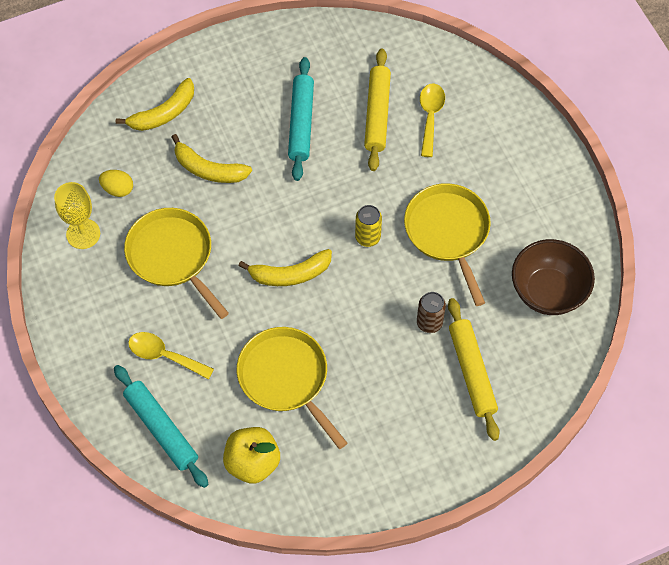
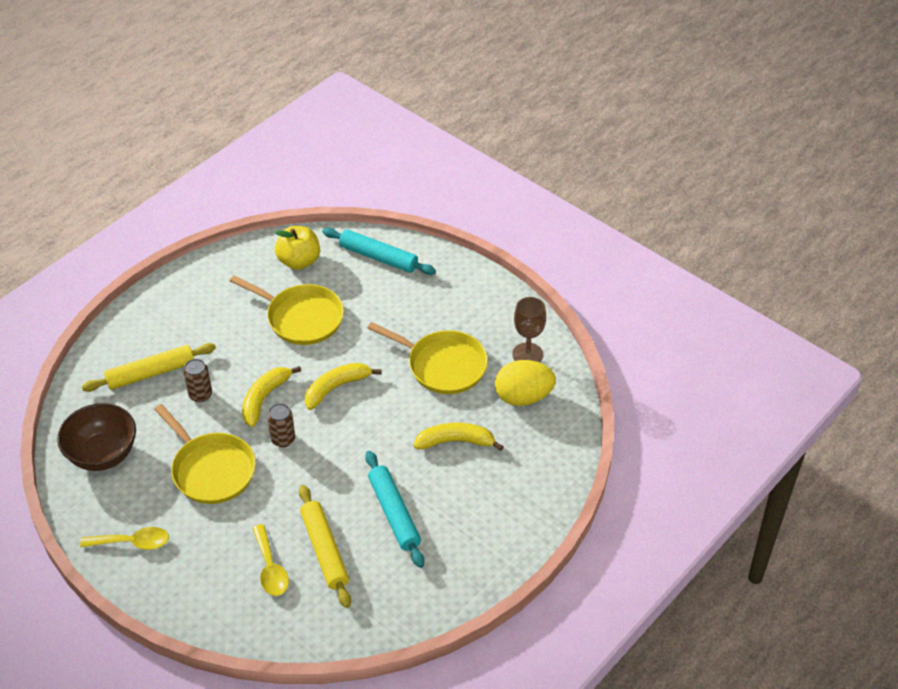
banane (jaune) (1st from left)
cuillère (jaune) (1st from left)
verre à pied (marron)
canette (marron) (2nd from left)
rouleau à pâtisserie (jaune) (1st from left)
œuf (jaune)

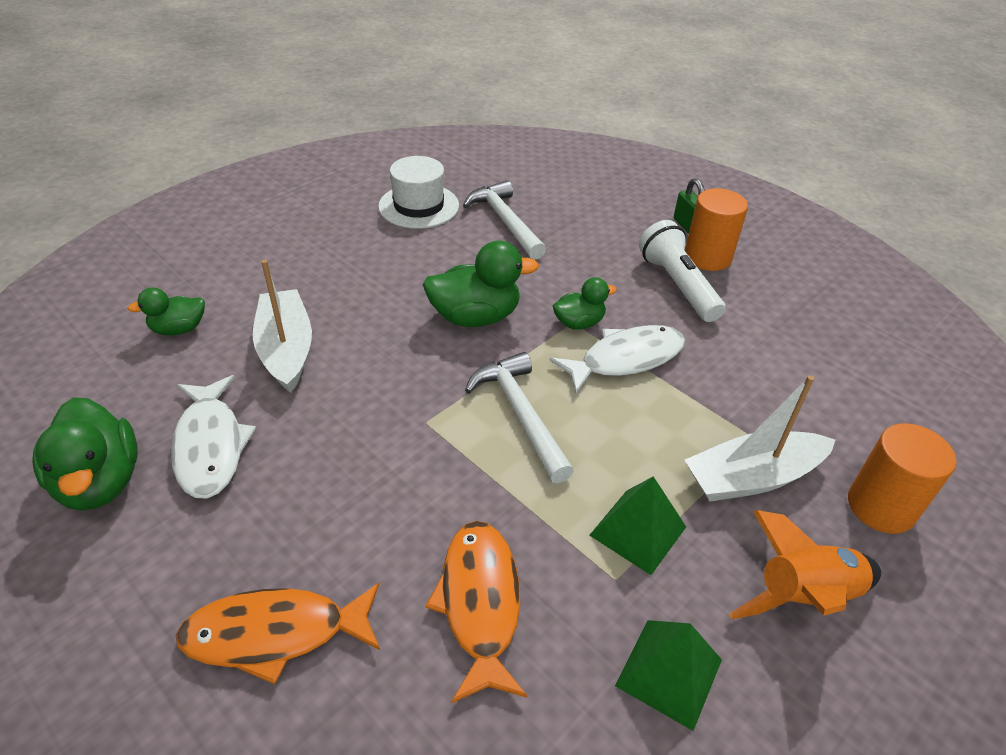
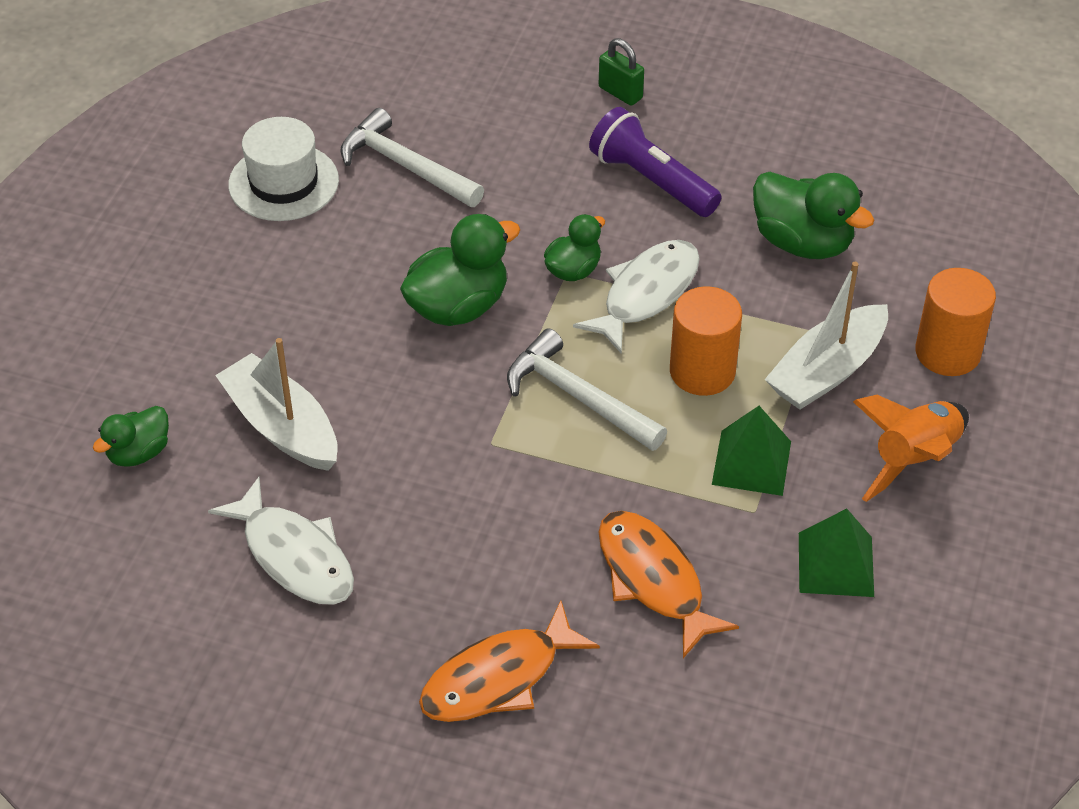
canard (vert) (4th from left)
cylindre (orange) (1st from left)
lampe de poche (violet)

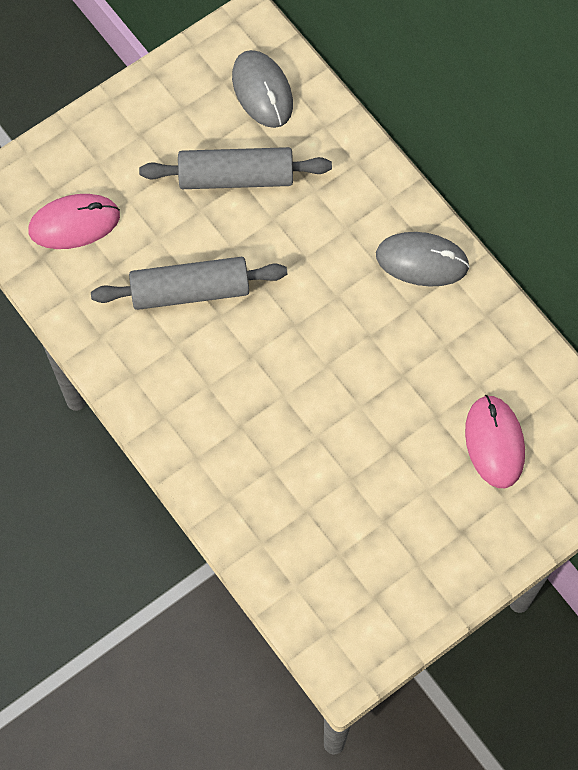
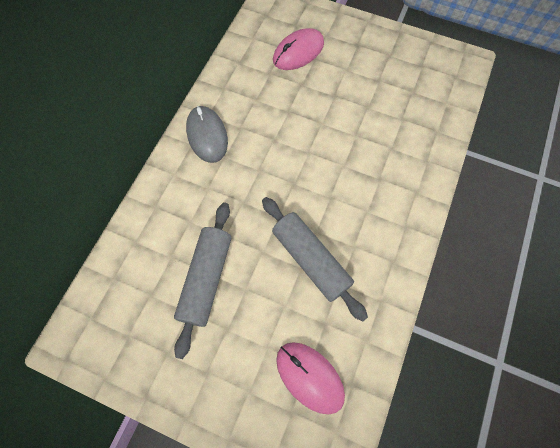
souris (gris) (1st from left in the first image)
rouleau à pâtisserie (gris) (1st from left)

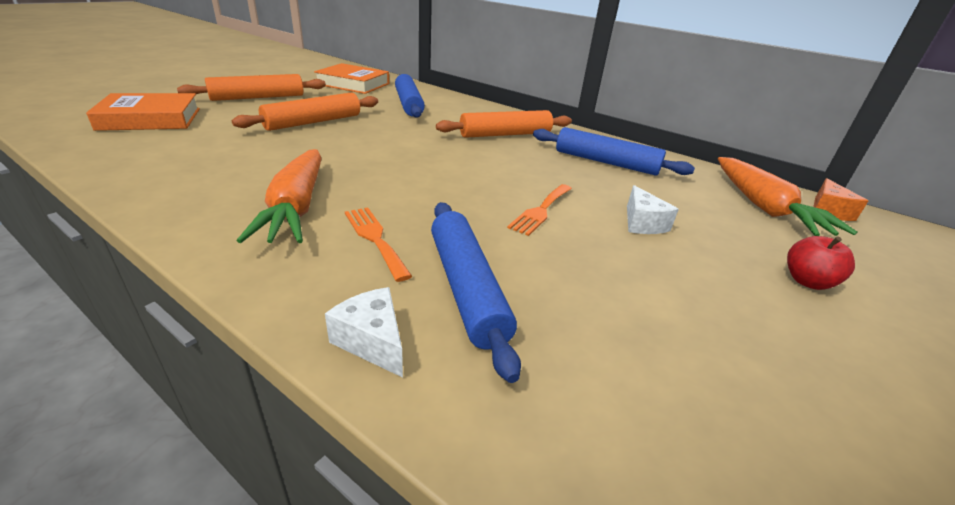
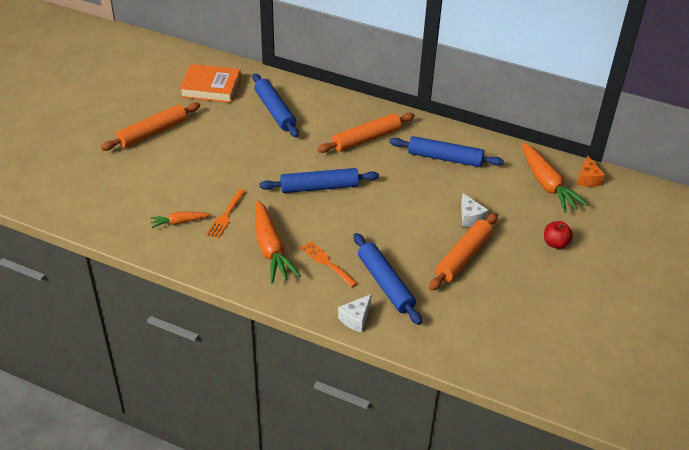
livre (orange) (1st from left in the first image)
carotte (orange) (1st from left)
rouleau à pâtisserie (bleu) (2nd from left)
rouleau à pâtisserie (orange) (3rd from left)
fourchette (orange) (1st from left)
fromage (blanc) (1st from left)

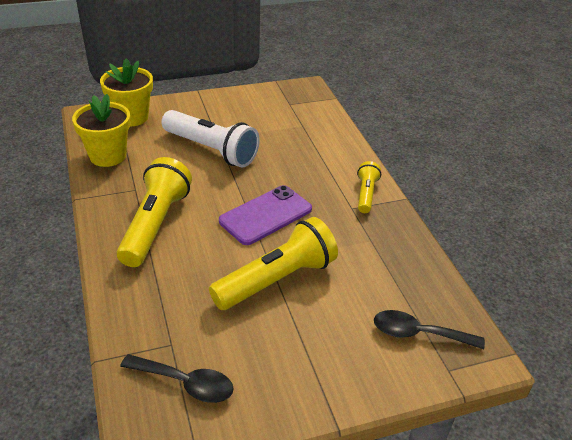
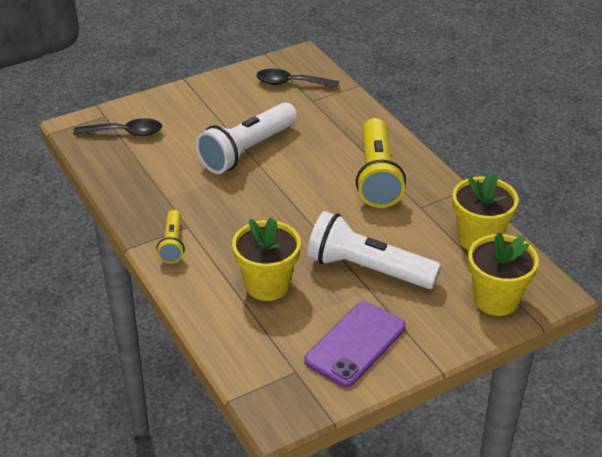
pot de fleurs (jaune) (1st from left)
téléphone (violet)
lampe de poche (blanc) (1st from left)

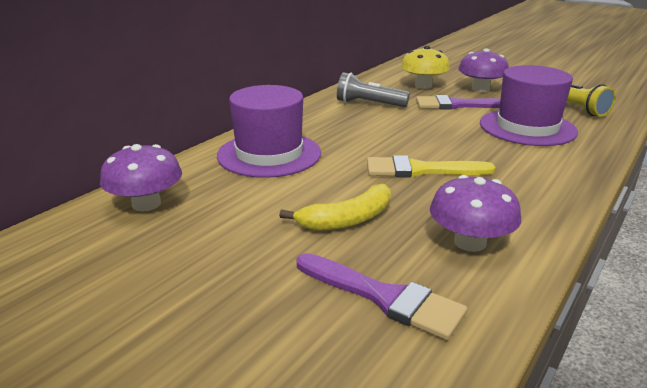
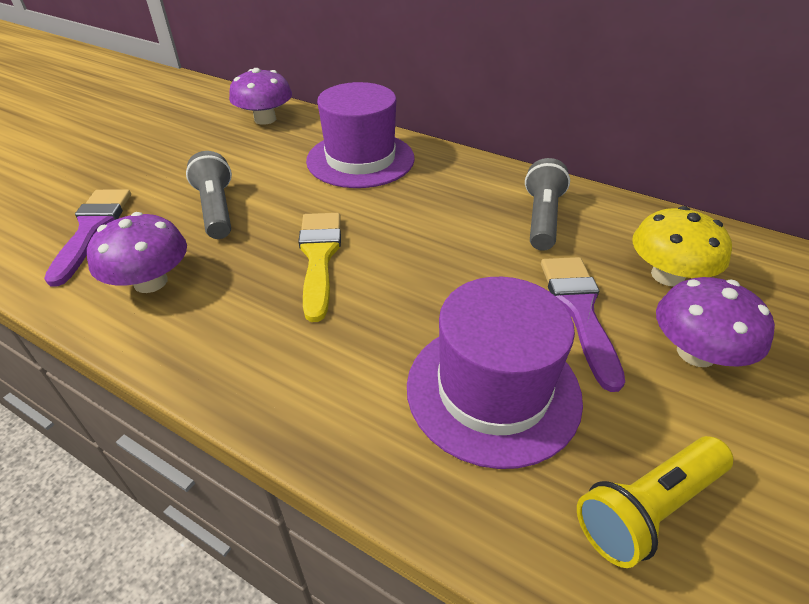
lampe de poche (gris) (1st from left)
pinceau (violet) (1st from left)

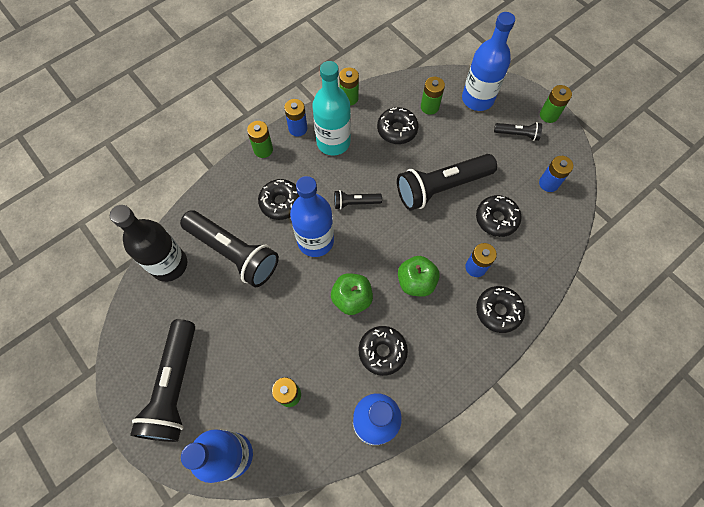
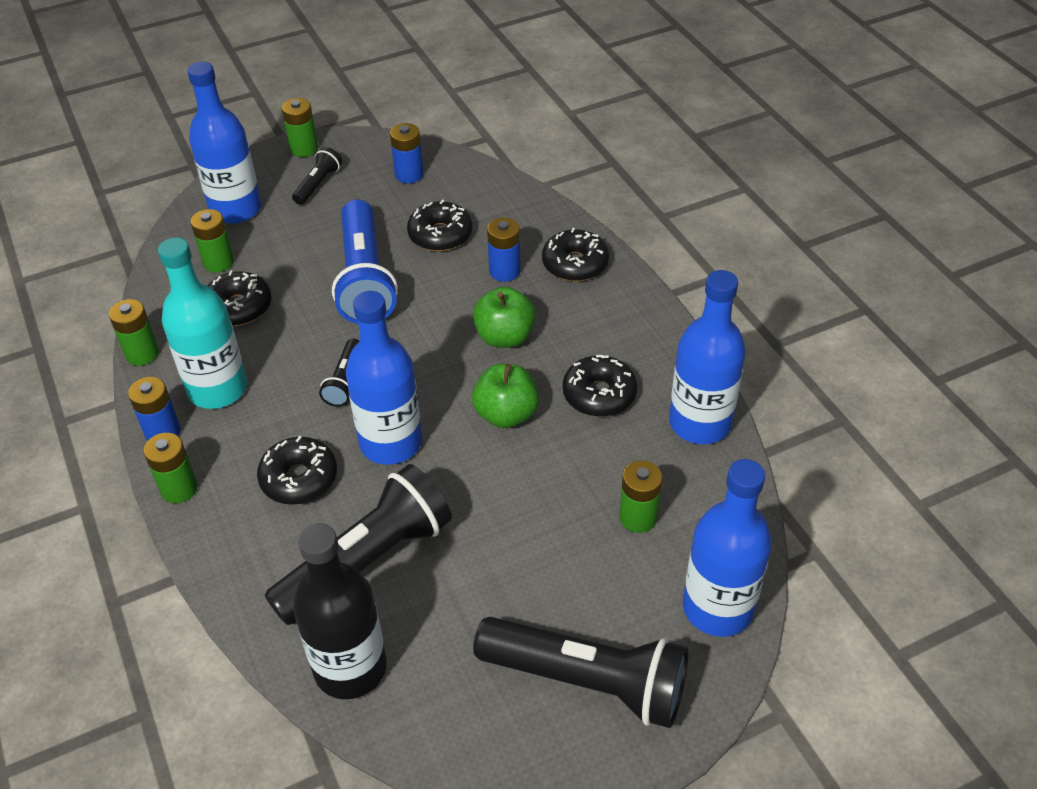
lampe de poche (bleu)

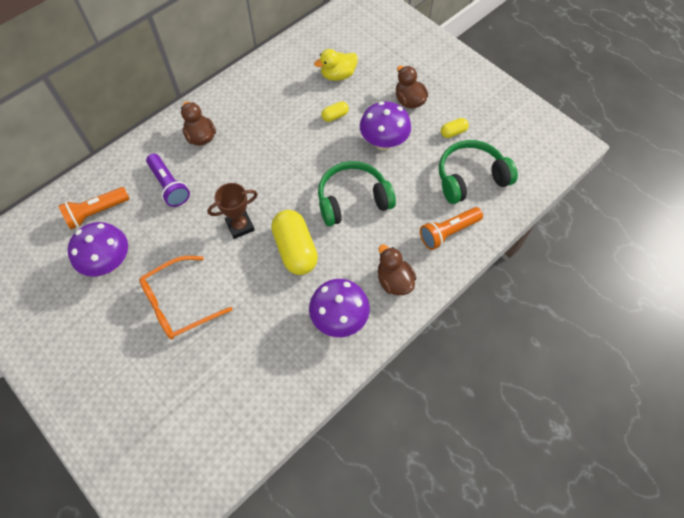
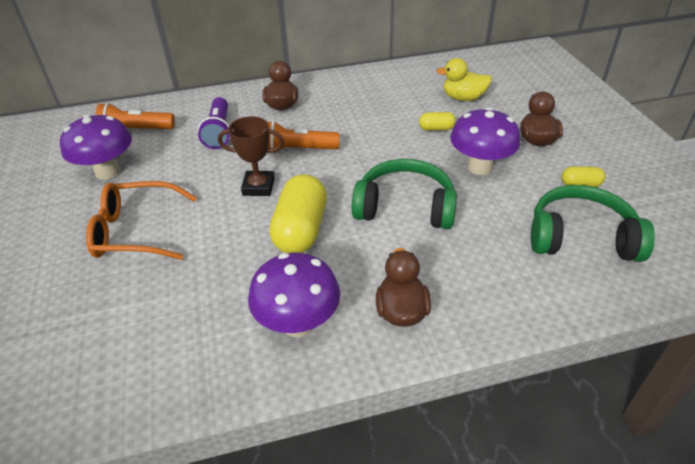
lampe de poche (orange) (2nd from left)

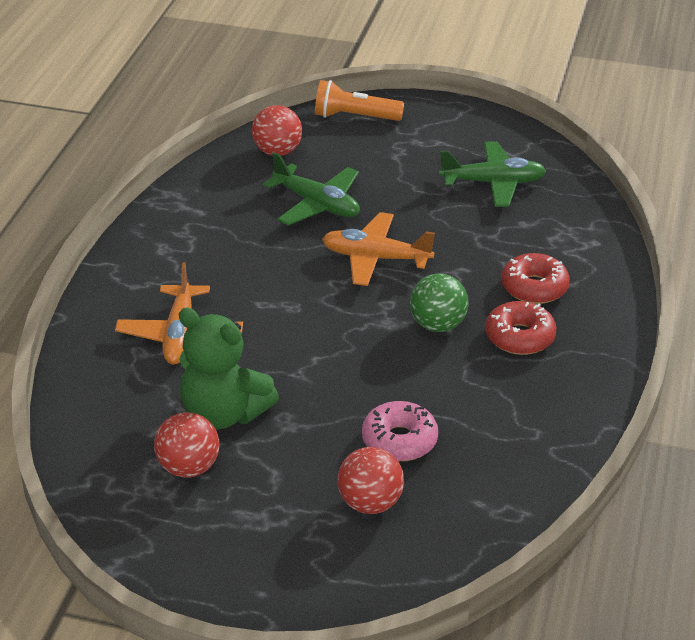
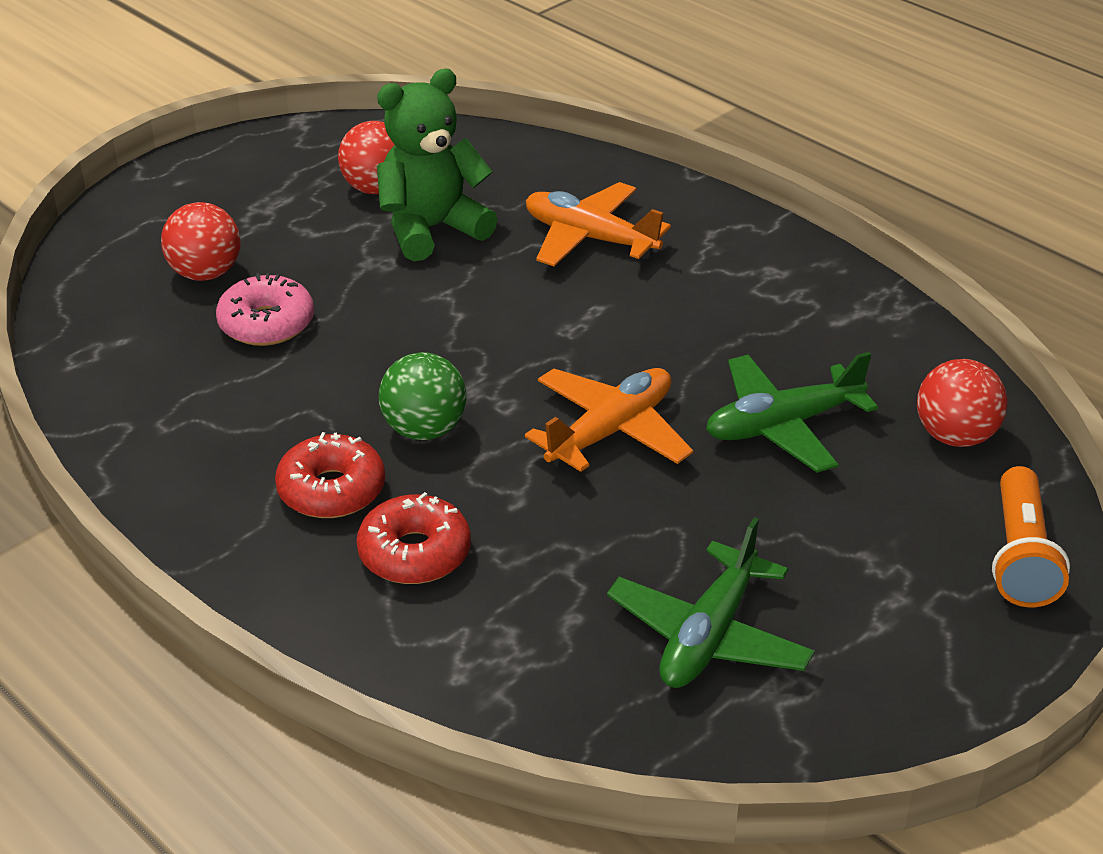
lampe de poche (orange)

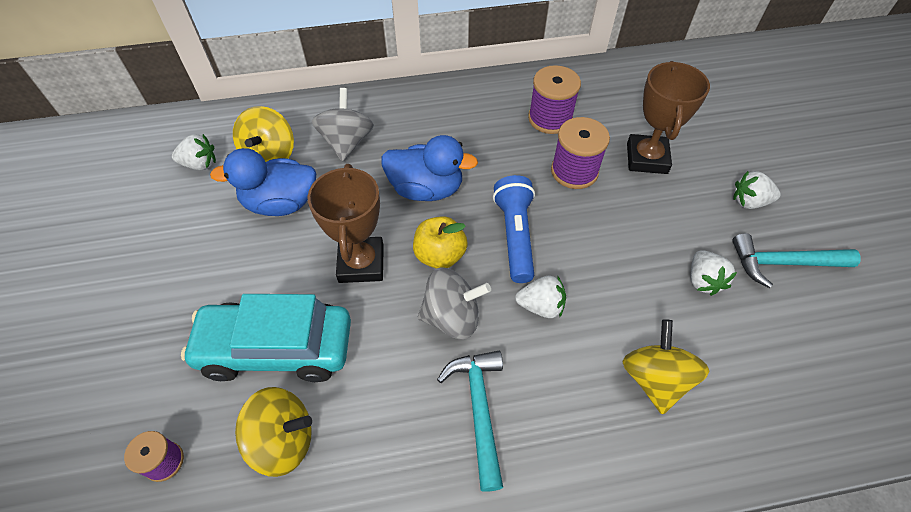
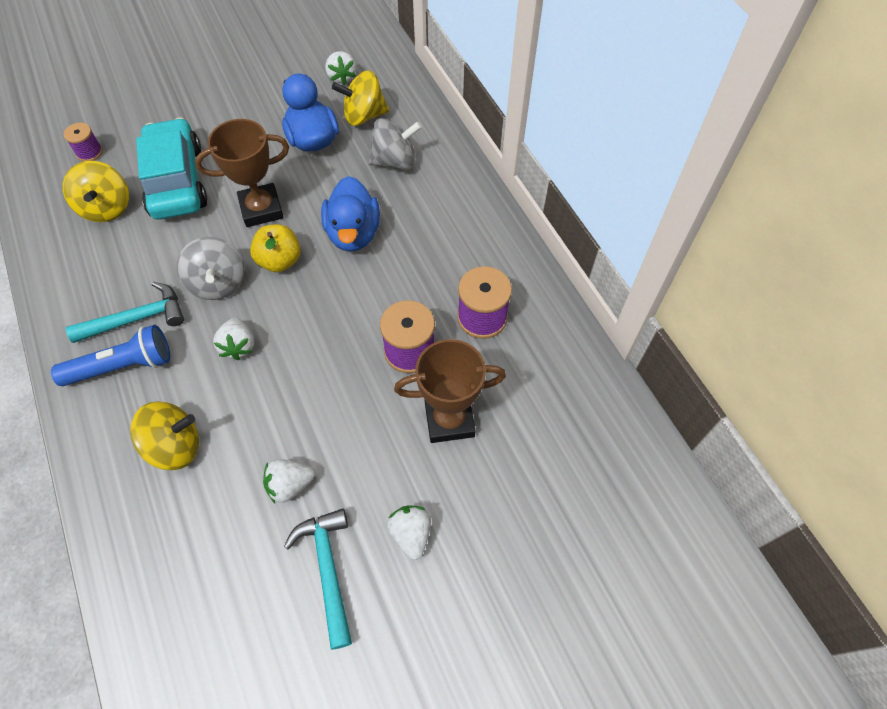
lampe de poche (bleu)

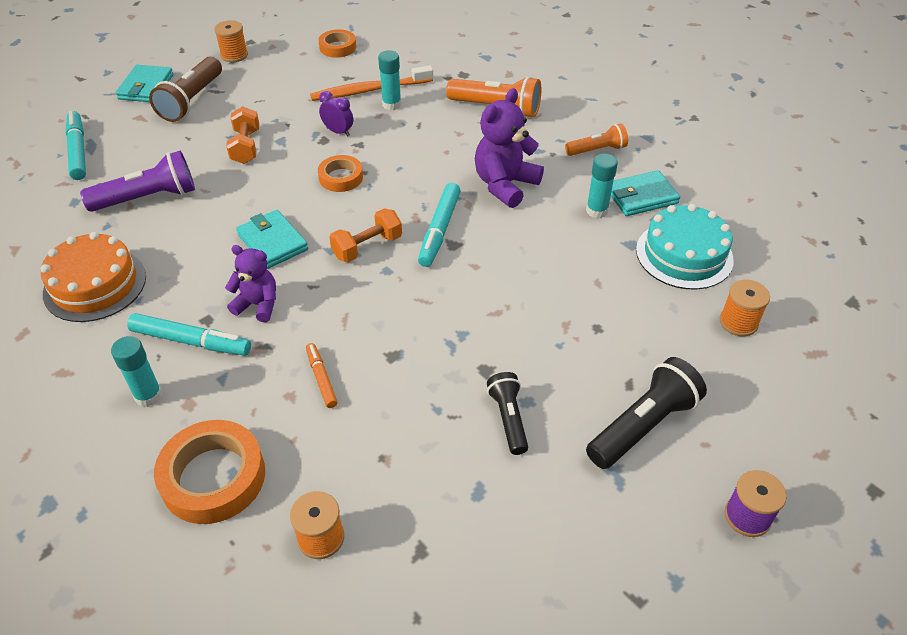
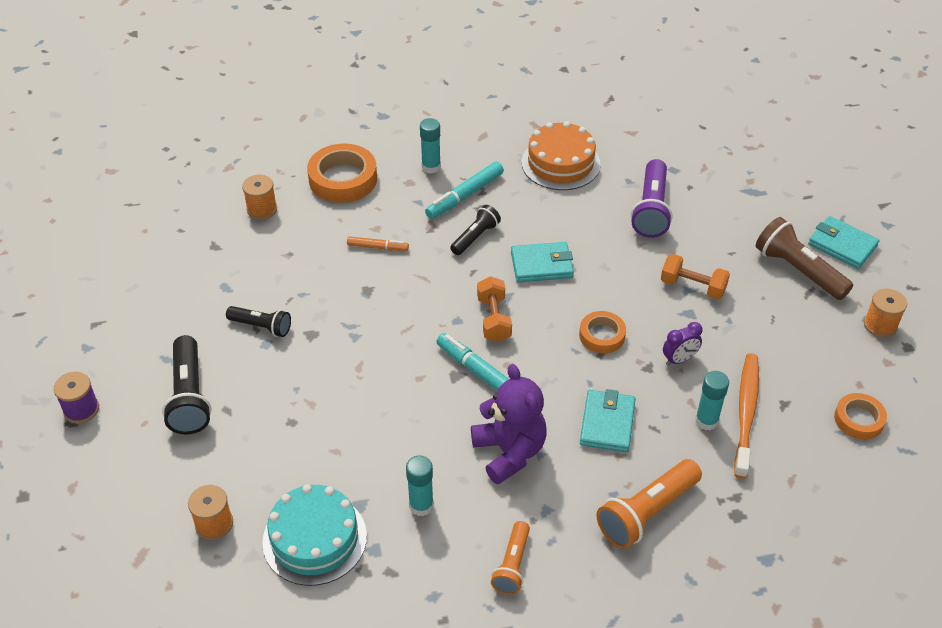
feutre (turquoise) (1st from left in the first image)
portefeuille (turquoise) (2nd from left)
lampe de poche (noir) (3rd from left)

